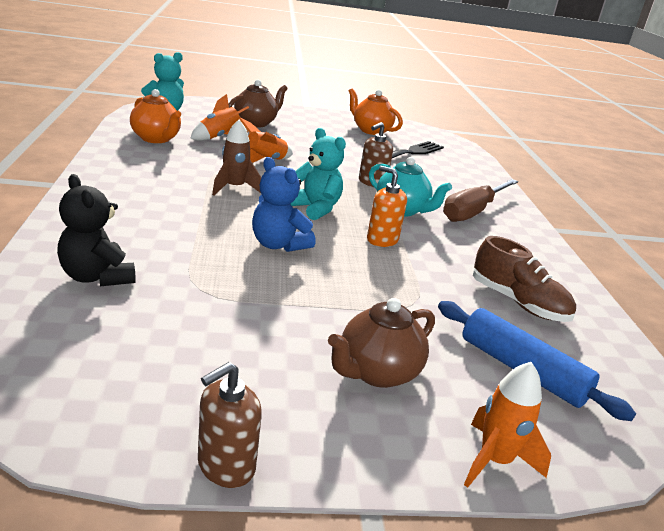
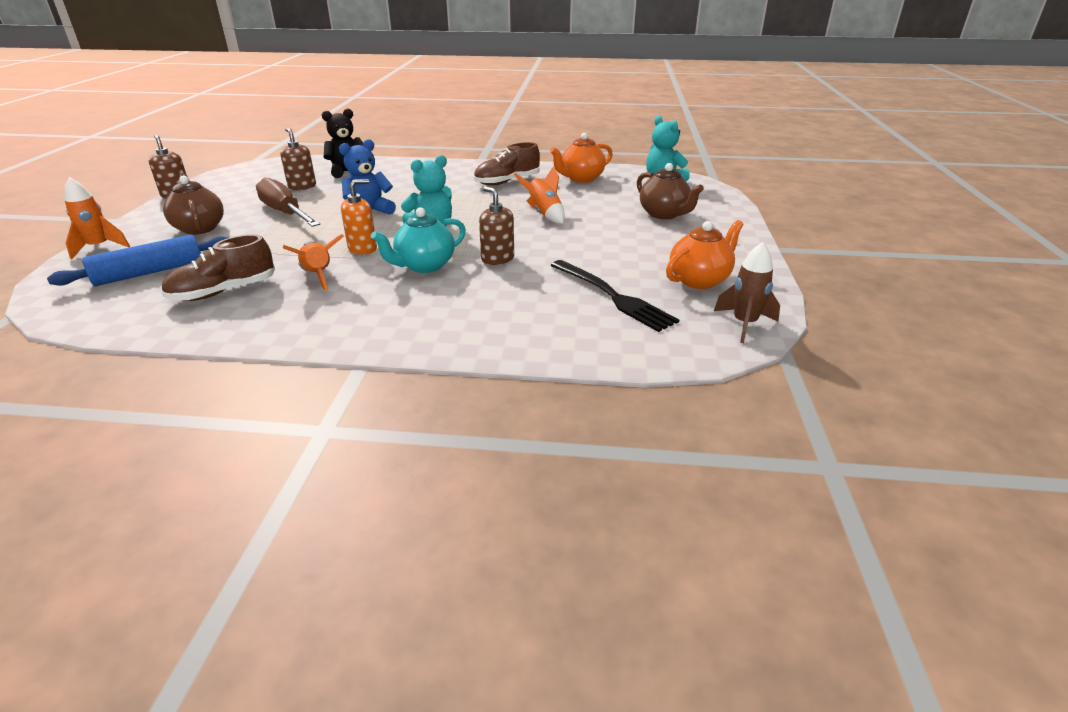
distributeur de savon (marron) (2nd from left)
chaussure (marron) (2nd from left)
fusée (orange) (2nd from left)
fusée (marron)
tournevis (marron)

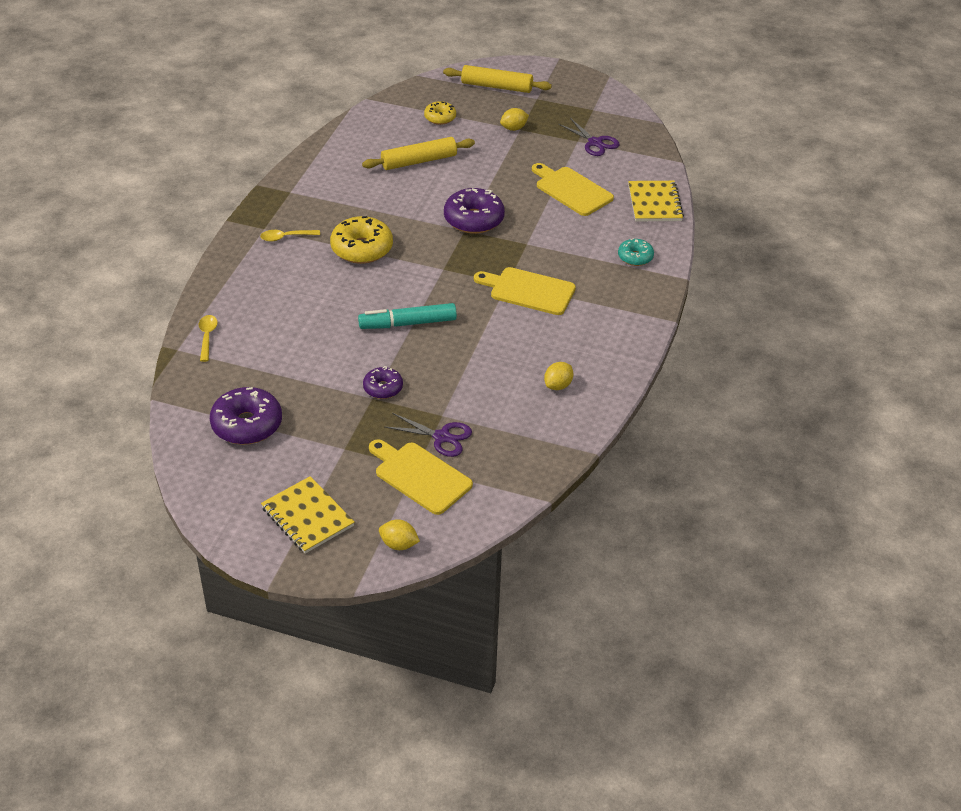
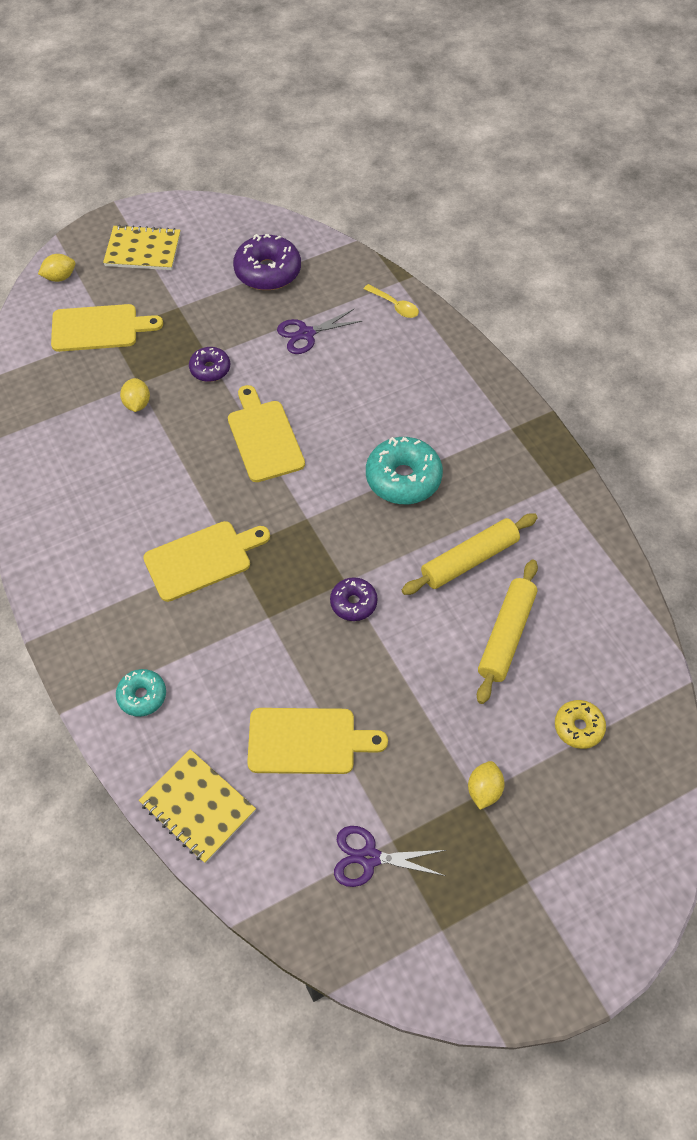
cuillère (jaune) (2nd from left in the first image)
ciseaux (violet) (1st from left)
rouleau à pâtisserie (jaune) (1st from left)
citron (jaune) (2nd from left)
planche à découper (jaune) (3rd from left)
beignet (turquoise) (2nd from left)
beignet (violet) (3rd from left)

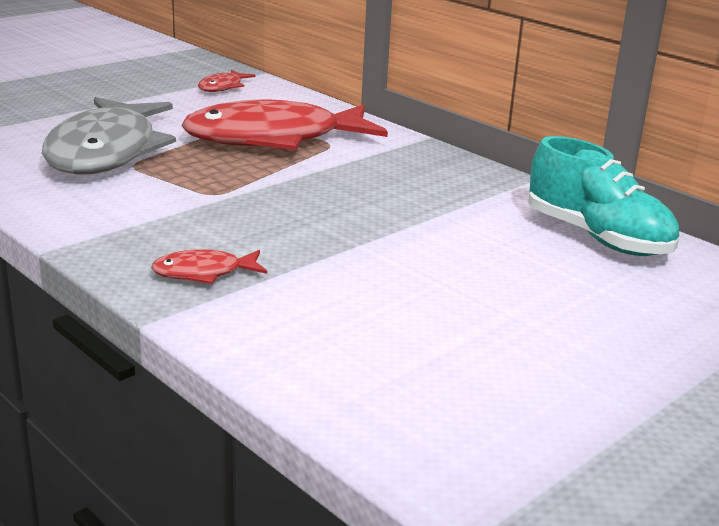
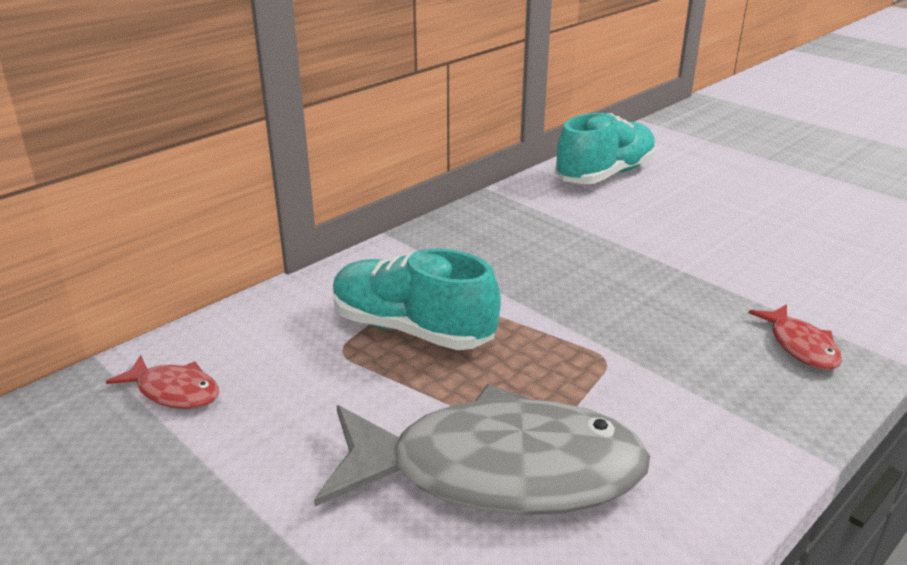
chaussure (turquoise) (1st from left)

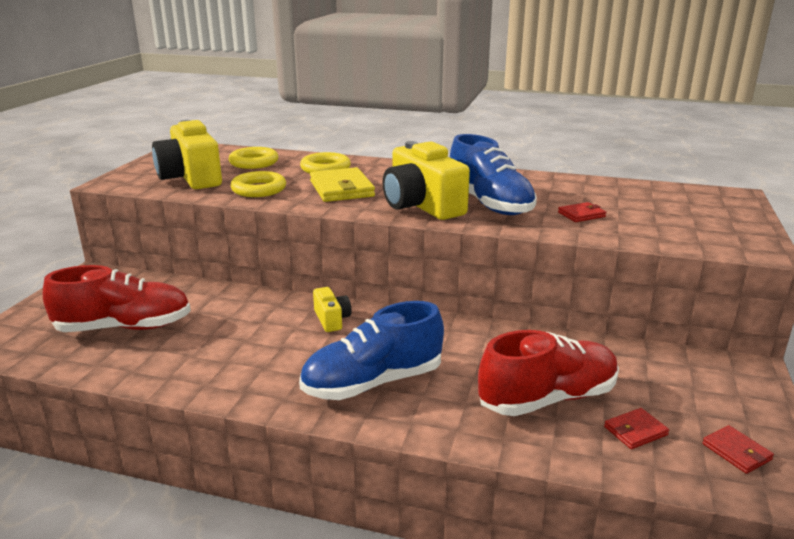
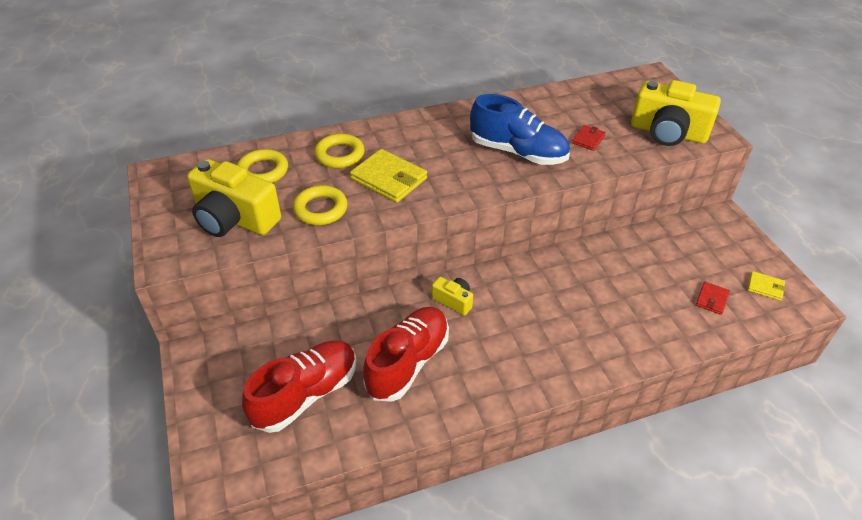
chaussure (bleu) (1st from left in the first image)
appareil photo (jaune) (3rd from left)
chaussure (rouge) (2nd from left)
portefeuille (jaune) (2nd from left)

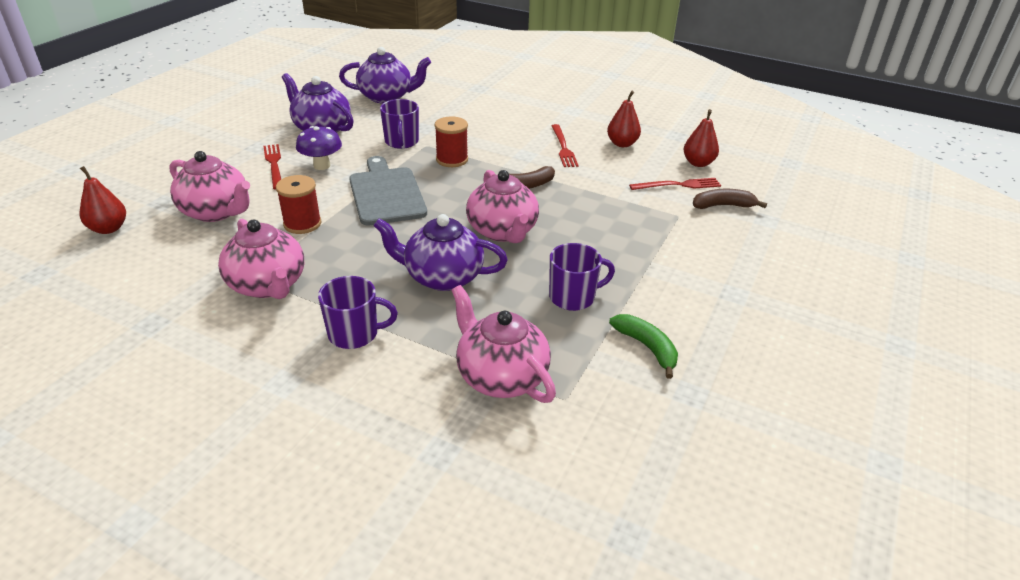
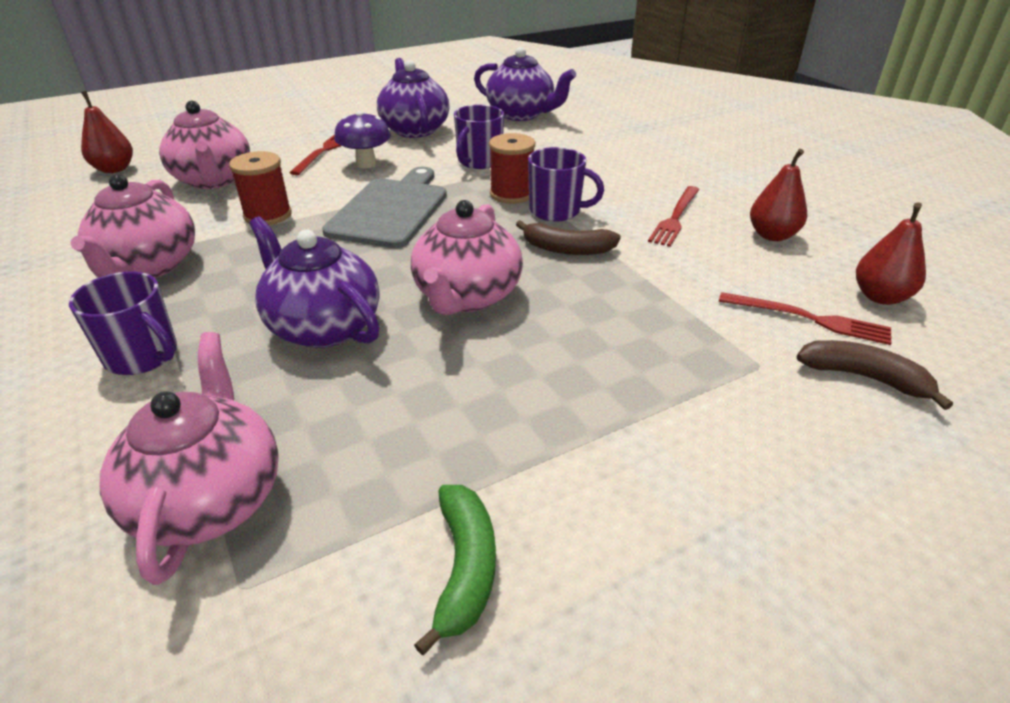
tasse (violet) (3rd from left)

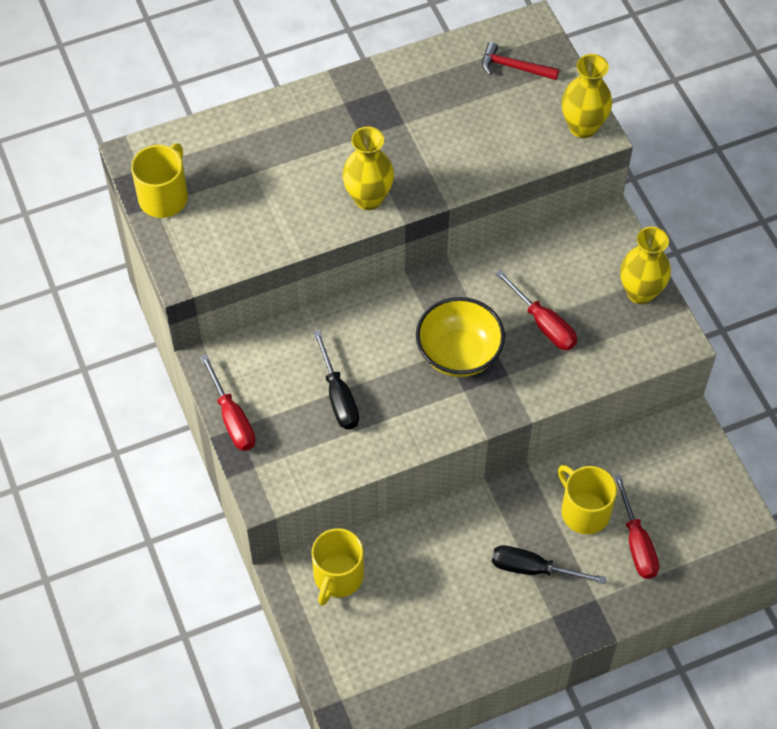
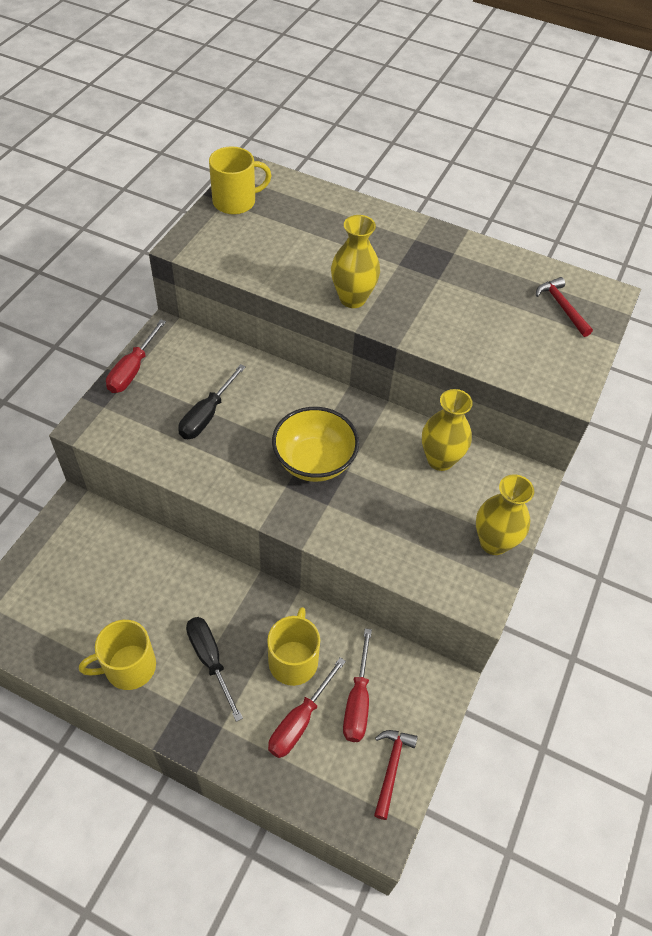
marteau (rouge) (1st from left)
tasse (jaune) (1st from left)
tournevis (rouge) (3rd from left)
vase (jaune) (2nd from left)

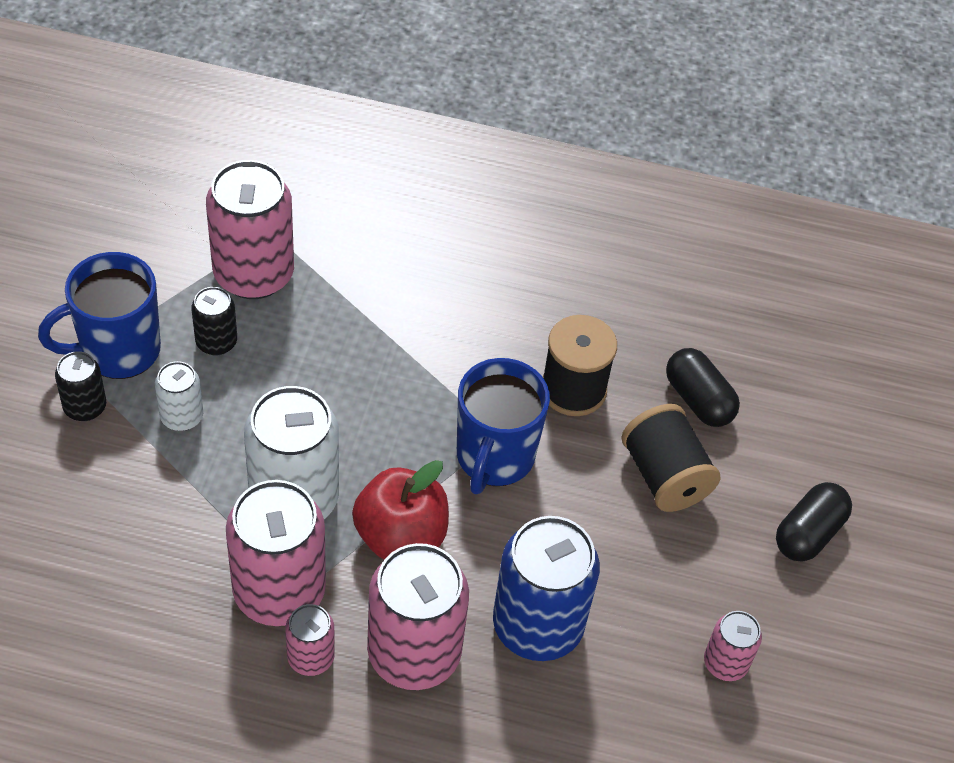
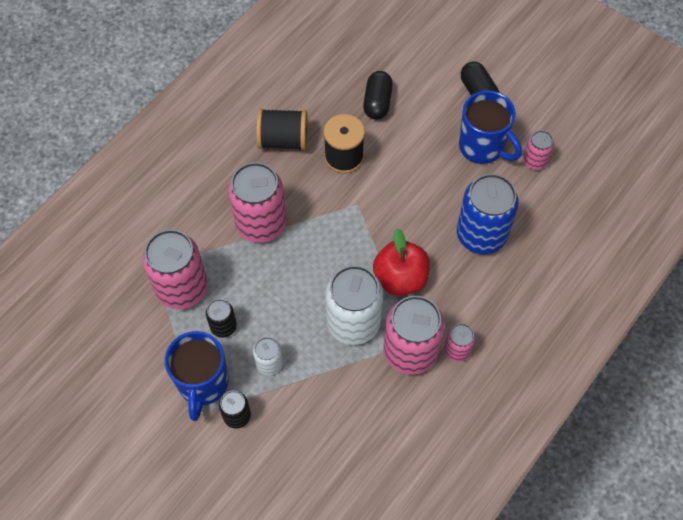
canette (rose) (2nd from left)
tasse (bleu) (2nd from left)
bobine (noir) (1st from left)
gélule (noir) (1st from left)

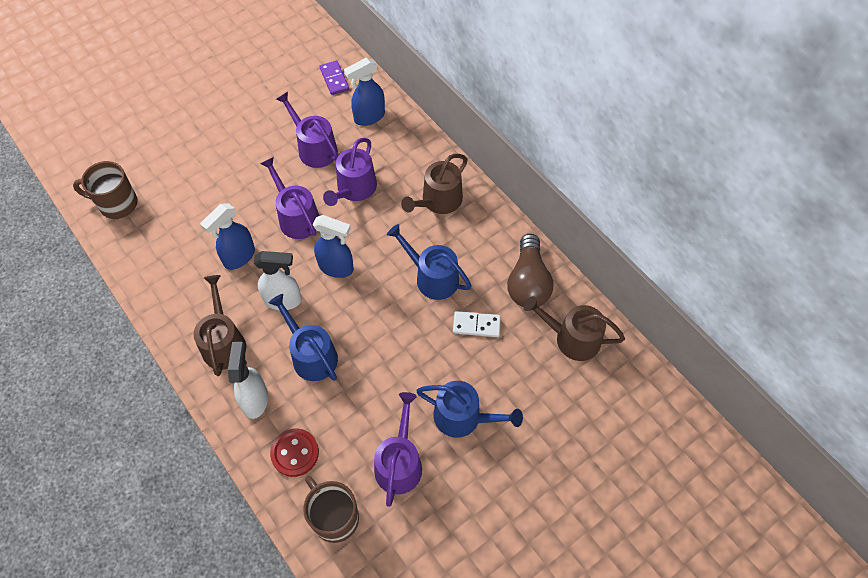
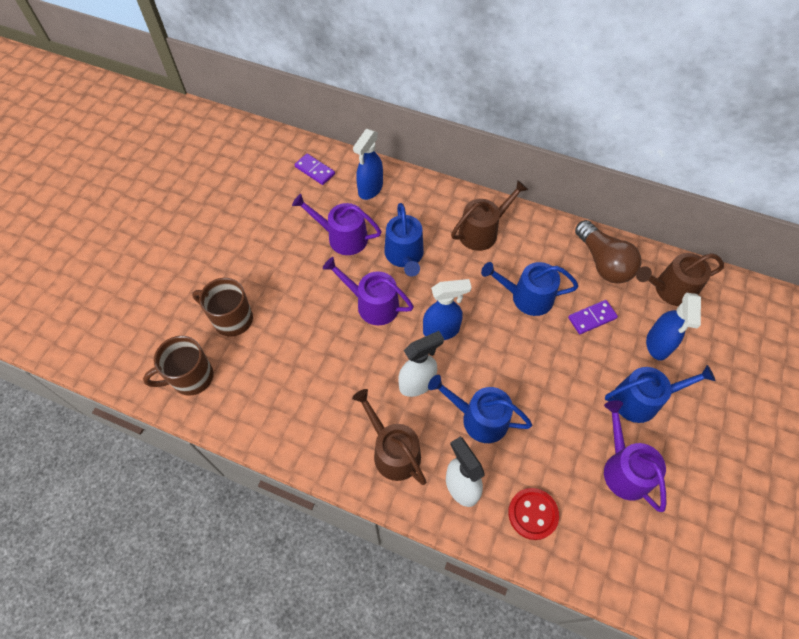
vaporisateur (bleu) (3rd from left)
tasse (marron) (2nd from left)
arrosoir (bleu) (1st from left)
domino (violet) (2nd from left)
arrosoir (marron) (2nd from left)

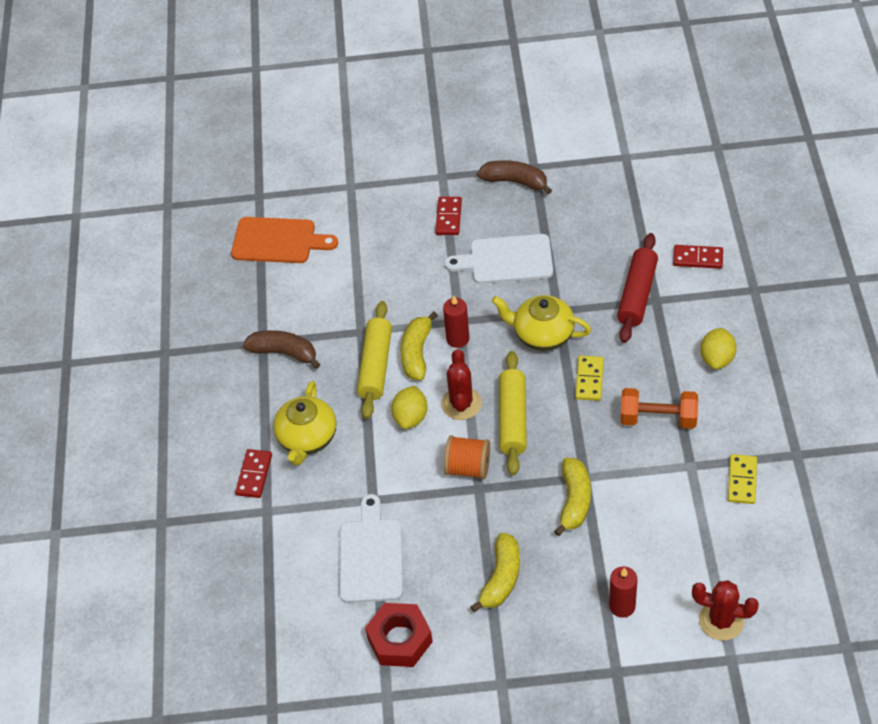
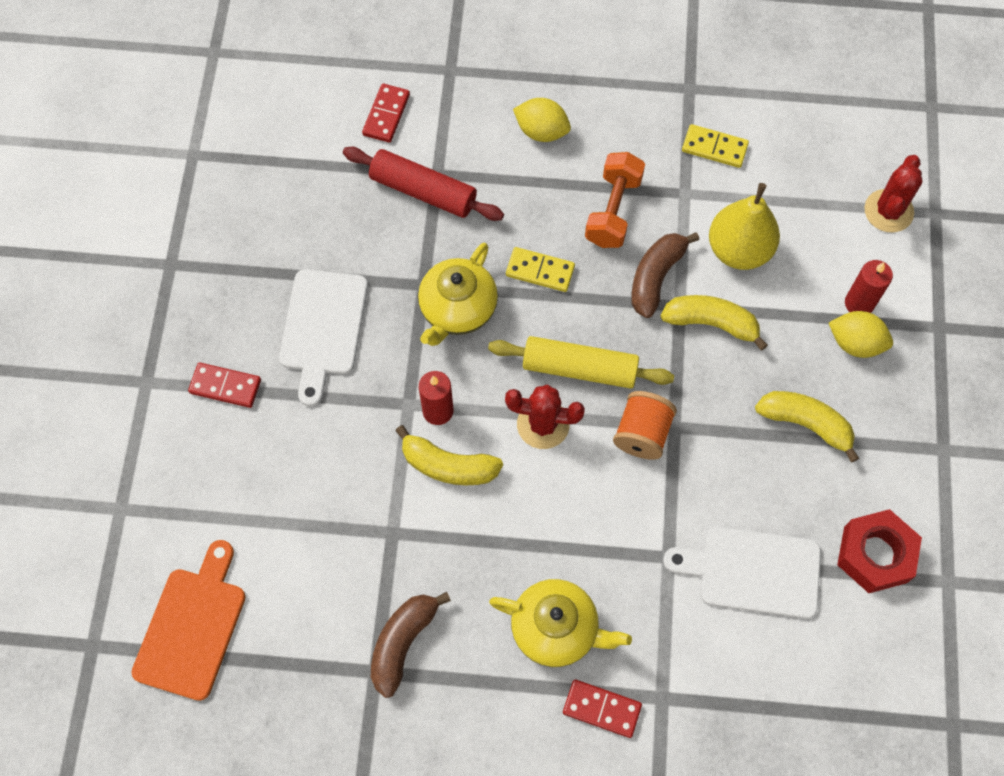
rouleau à pâtisserie (jaune) (1st from left in the first image)
poire (jaune)
citron (jaune) (2nd from left)
banane (marron) (2nd from left)

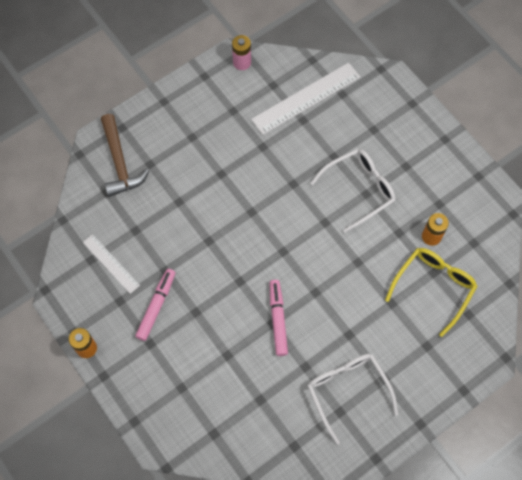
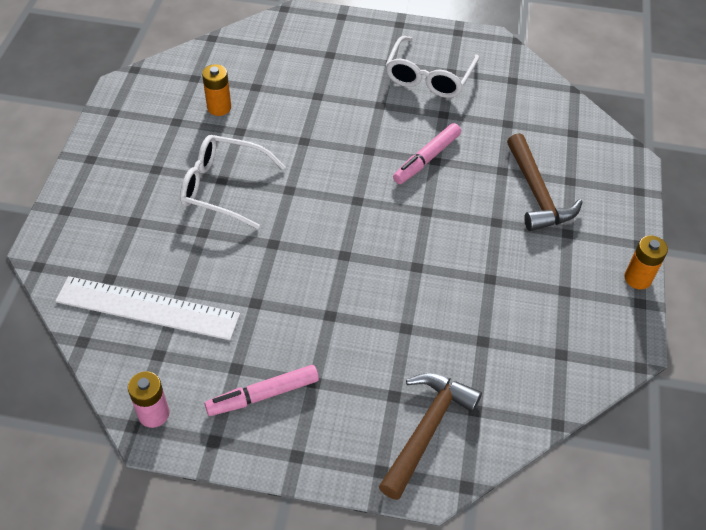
règle (blanc) (1st from left in the first image)
lunettes (jaune)
marteau (marron) (2nd from left)
feutre (rose) (1st from left)

